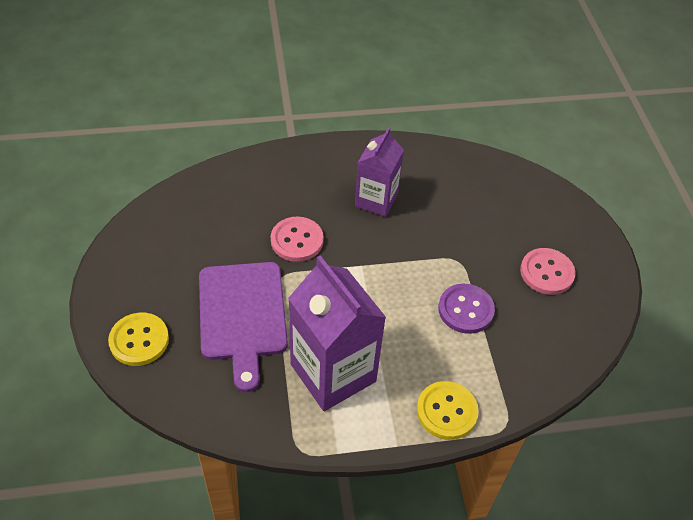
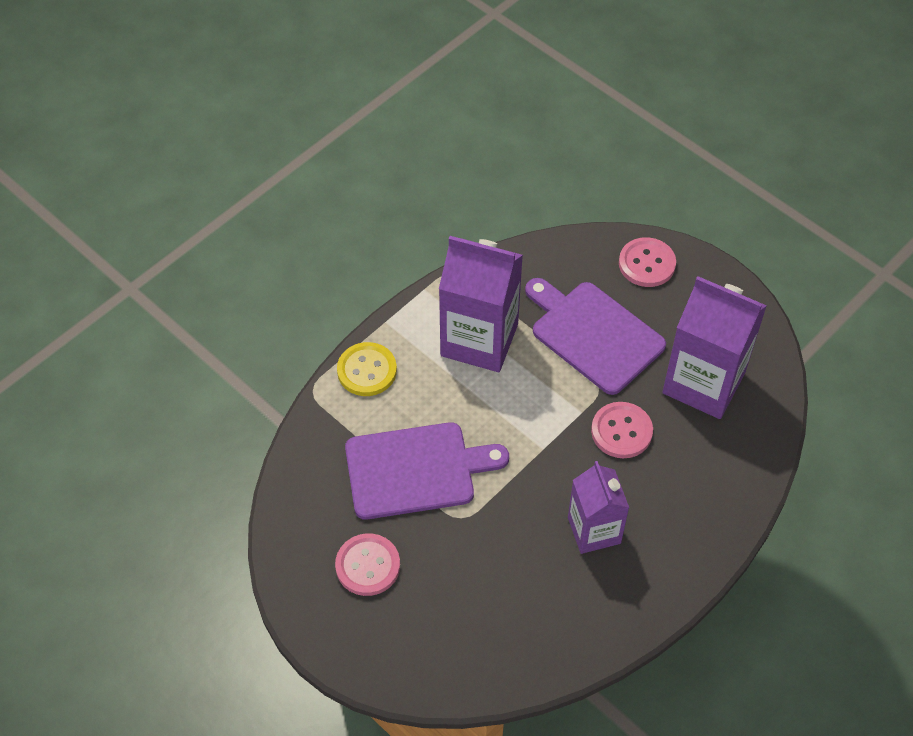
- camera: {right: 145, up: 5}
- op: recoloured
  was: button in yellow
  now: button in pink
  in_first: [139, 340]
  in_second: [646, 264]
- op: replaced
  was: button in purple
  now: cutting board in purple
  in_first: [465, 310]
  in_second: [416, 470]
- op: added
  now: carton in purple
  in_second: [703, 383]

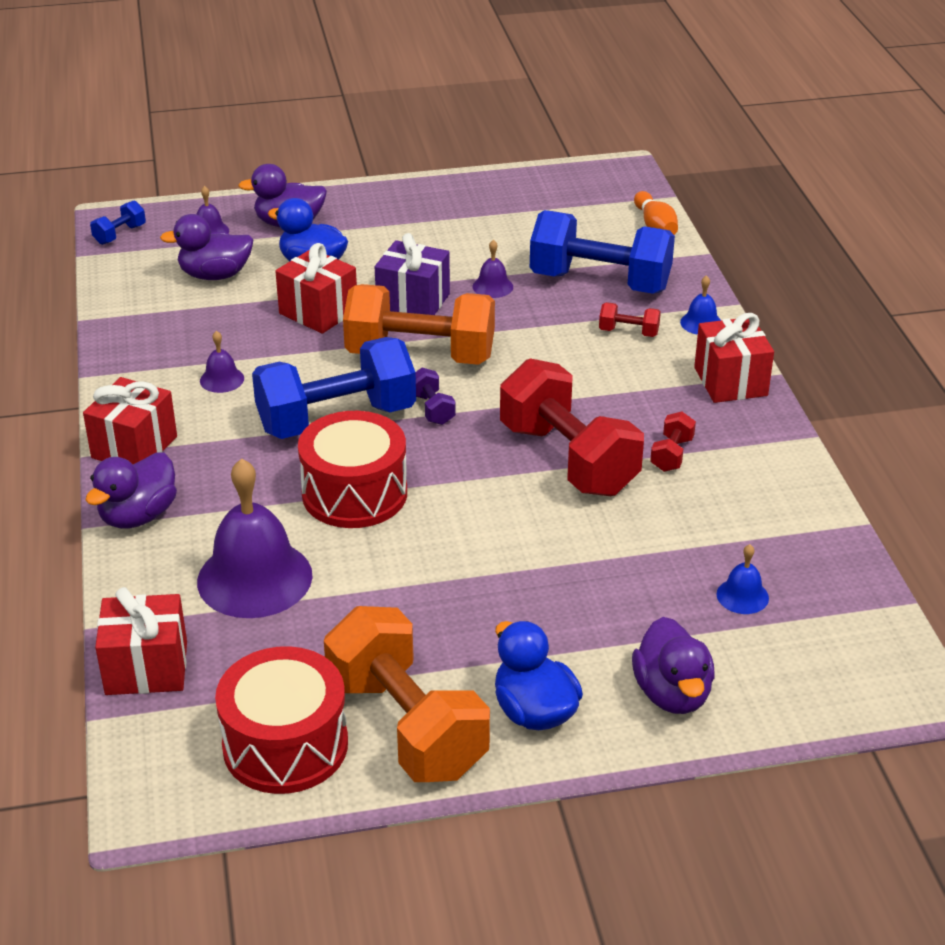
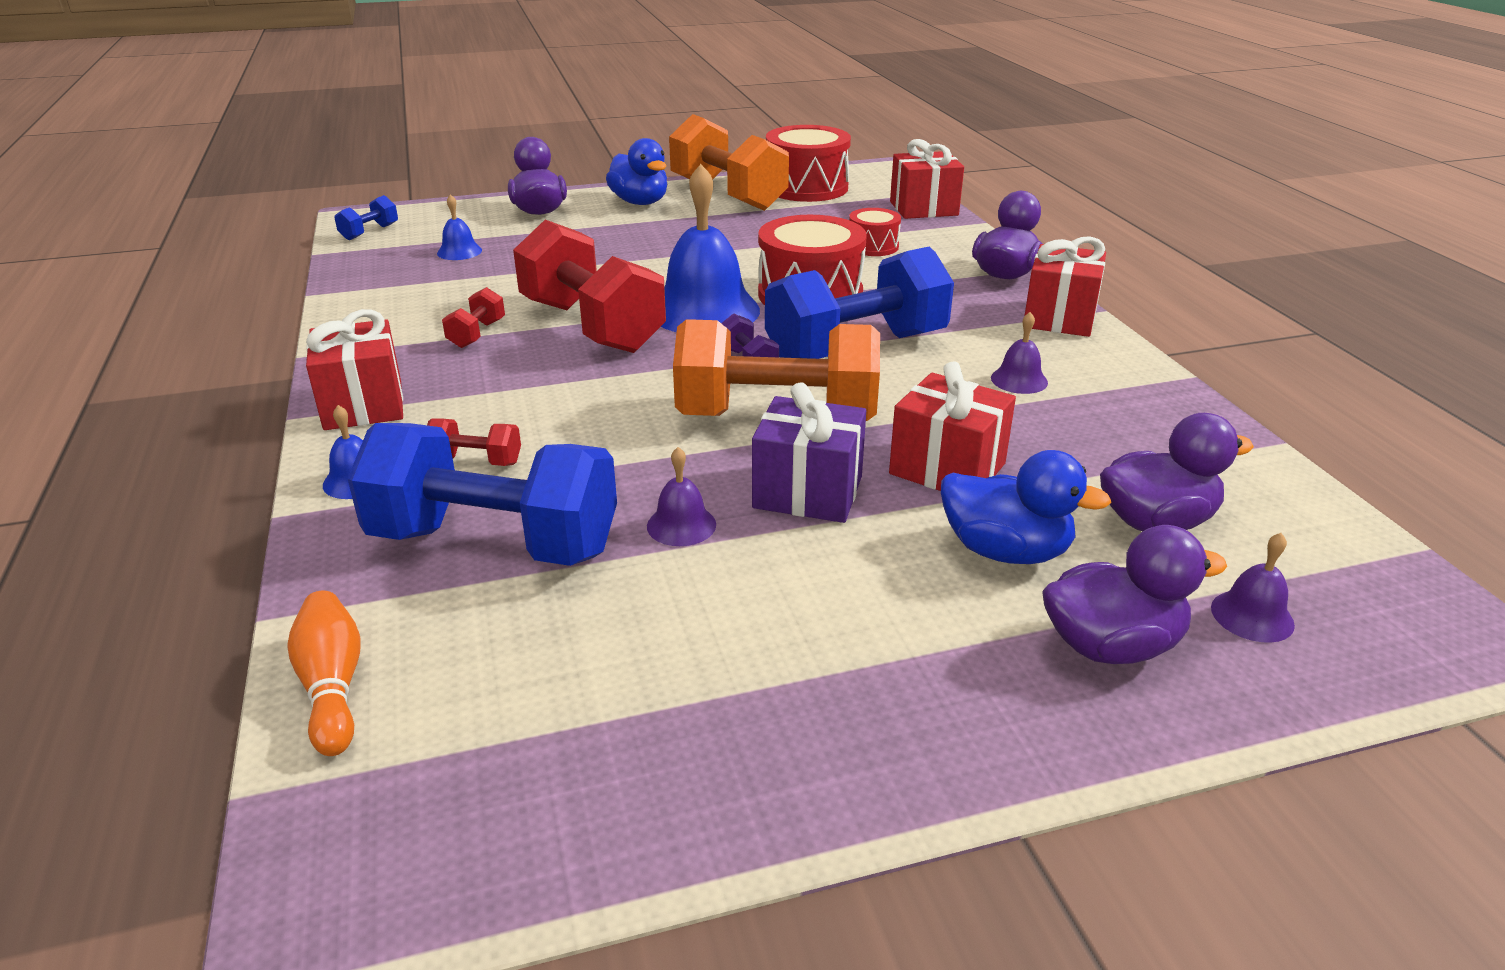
- camera: {right: 175, up: -5}
- op: moved
  was: dumbbell in blue
  in_first: [120, 234]
  in_second: [369, 232]
- op: replaced
  was: bell in purple
  now: drum in red
  in_first: [254, 578]
  in_second: [873, 246]
- op: added
  now: bell in blue
  in_second: [704, 310]

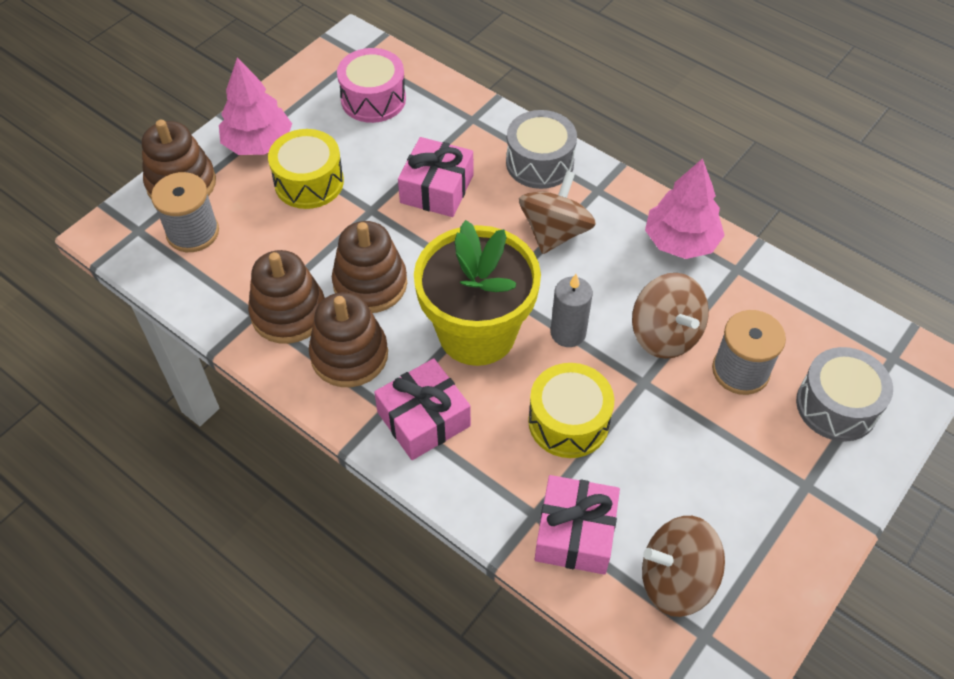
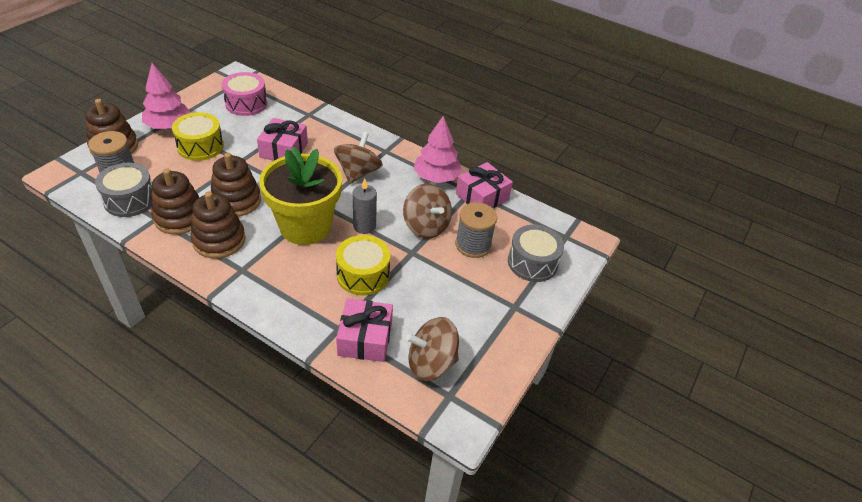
- camera: {right: -10, up: -10}
- op: moved
  was: gift in pink
  in_first: [423, 419]
  in_second: [482, 197]
- op: moved
  was: drum in grey
  in_first: [539, 163]
  in_second: [130, 200]

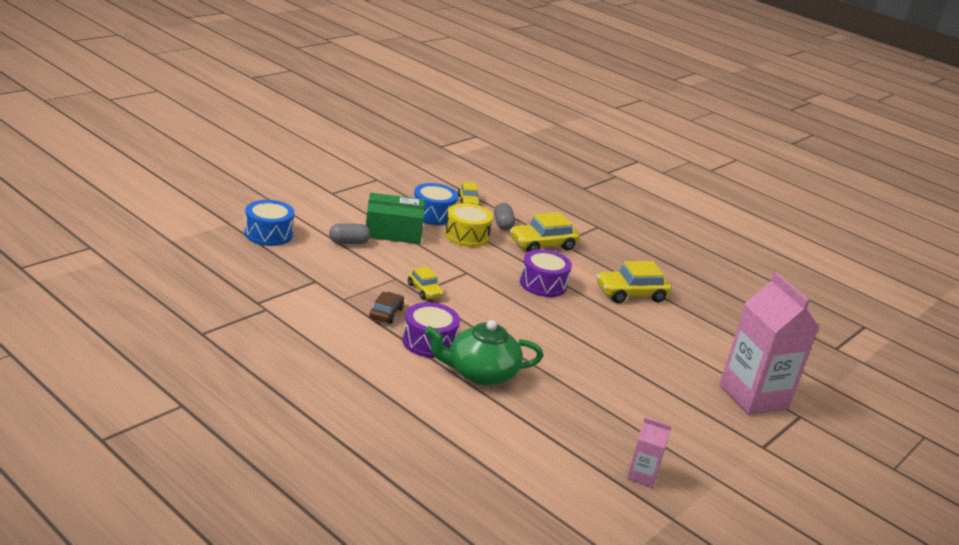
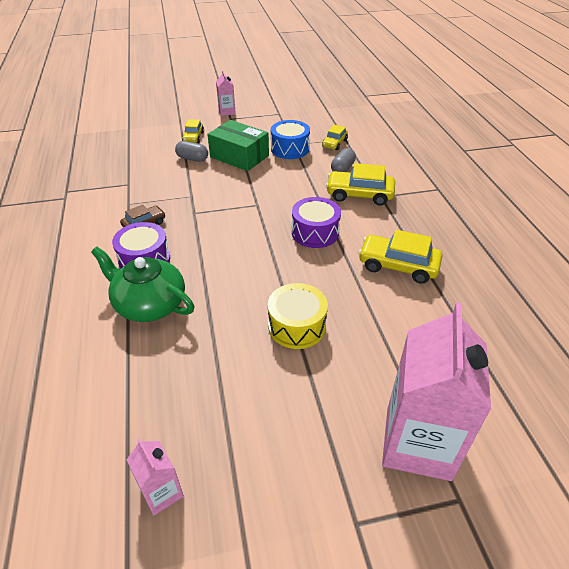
- camera: {right: 40, up: 15}
- op: removed
  was: drum in blue
  in_first: [268, 234]
- op: moved
  was: car in yellow
  in_first: [425, 290]
  in_second: [193, 137]
- op: moved
  was: drum in yellow
  in_first: [466, 235]
  in_second: [297, 326]
- op: added
  now: carton in pink
  in_second: [227, 112]

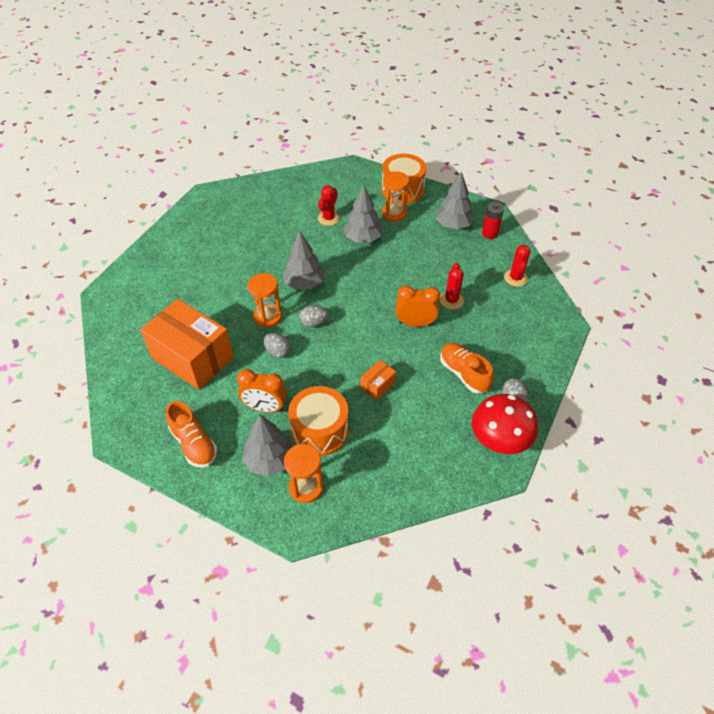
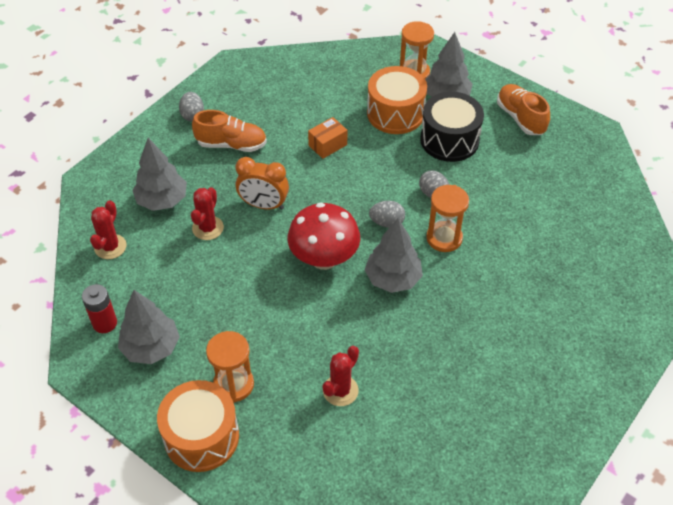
- camera: {right: -170, up: 0}
- op: removed
  was: box in orange
  in_first: [192, 357]
- op: replaced
  was: clock in orange
  now: drum in black
  in_first: [265, 407]
  in_second: [449, 140]
- op: moved
  was: tree in grey
  in_first: [363, 238]
  in_second: [162, 200]
- op: turned
  was: shoe in orange
  in_first: [464, 373]
  in_second: [231, 144]
  clockwise: -60
- op: moved
  was: mushroom in red
  in_first: [499, 441]
  in_second: [324, 258]

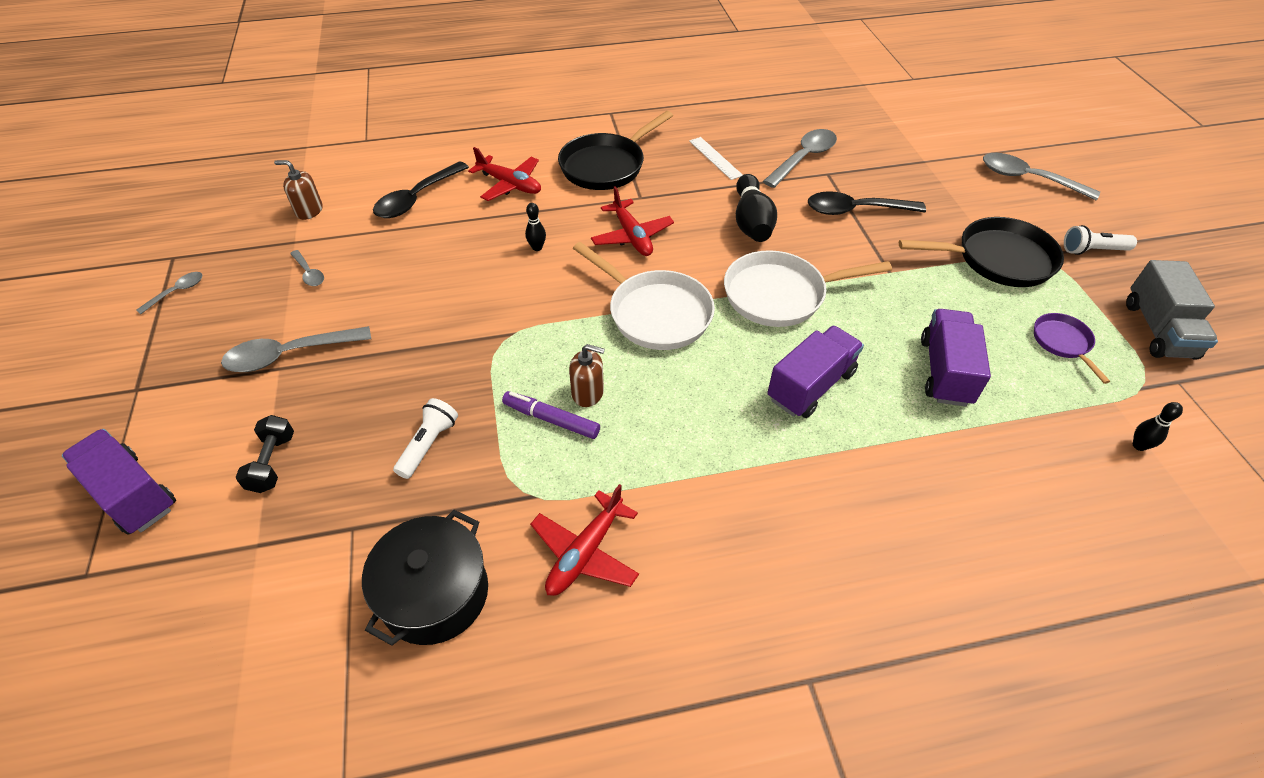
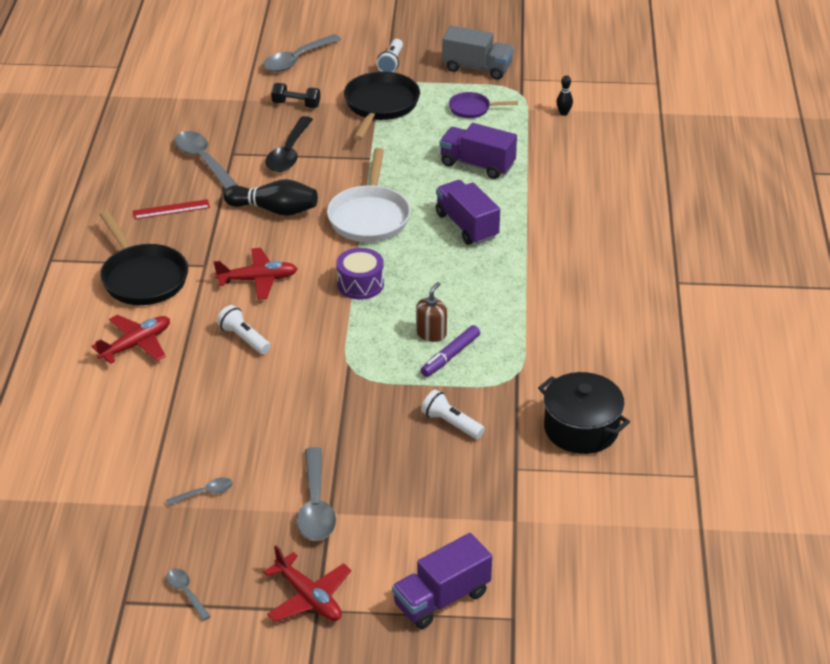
- camera: {right: -75, up: -10}
- op: moved
  was: dumbbell in black
  in_first: [272, 463]
  in_second: [296, 104]
- op: removed
  was: soap dispenser in brown
  in_first: [309, 211]
- op: removed
  was: spoon in black
  in_first: [416, 198]
- op: replaced
  was: bowling pin in black
  now: flashlight in white
  in_first: [537, 247]
  in_second: [244, 338]
- op: moved
  was: plane in red
  in_first: [585, 553]
  in_second: [309, 598]
- op: replaced
  was: pan in white
  now: drum in purple
  in_first: [655, 313]
  in_second: [360, 284]
- op: recoloured
  was: ruler in white
  now: ruler in red
  in_first: [715, 158]
  in_second: [171, 209]

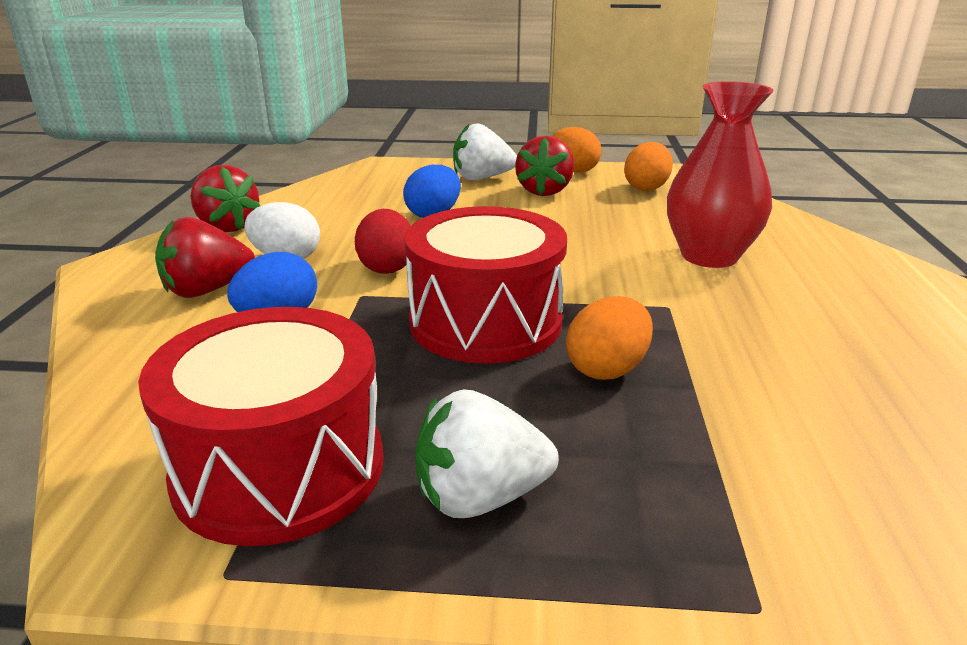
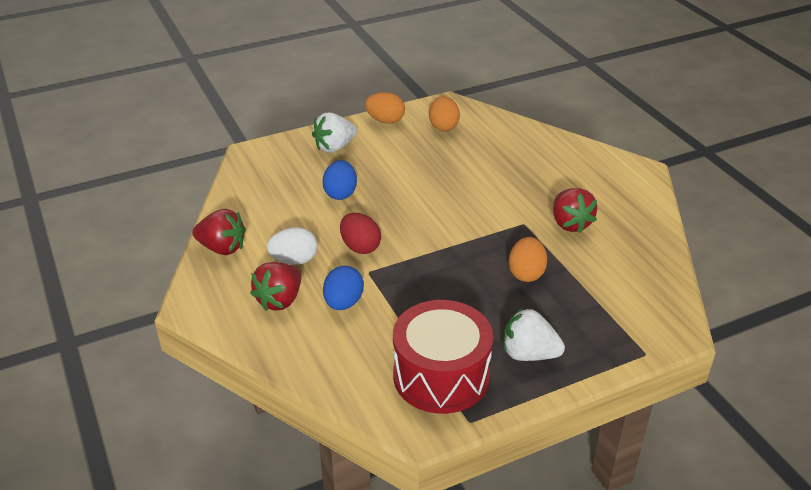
- camera: {right: -30, up: 10}
- op: removed
  was: drum in red
  in_first: [485, 322]
- op: turned
  was: strawberry in white
  in_first: [480, 497]
  in_second: [529, 354]
  clockwise: 60
- op: moved
  was: strawberry in red
  in_first: [544, 191]
  in_second: [570, 224]
- op: removed
  was: vase in red
  in_first: [709, 256]

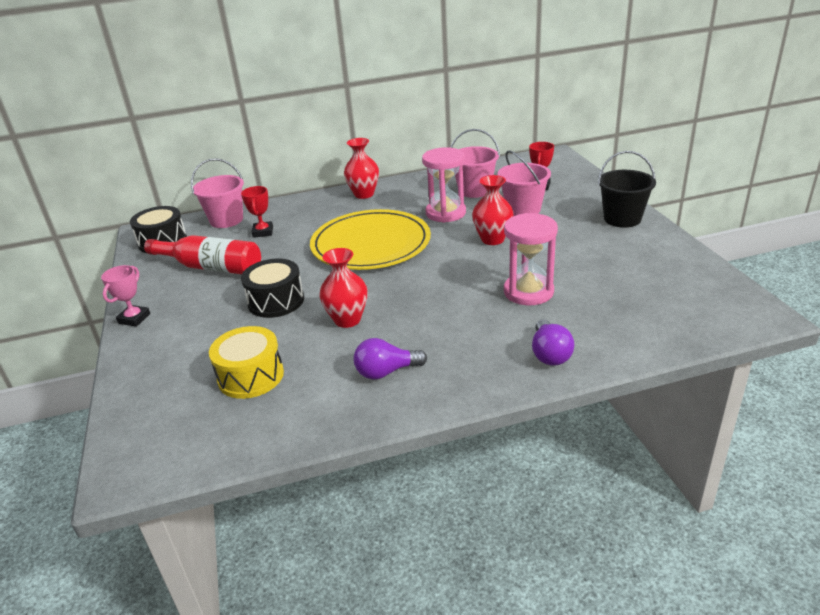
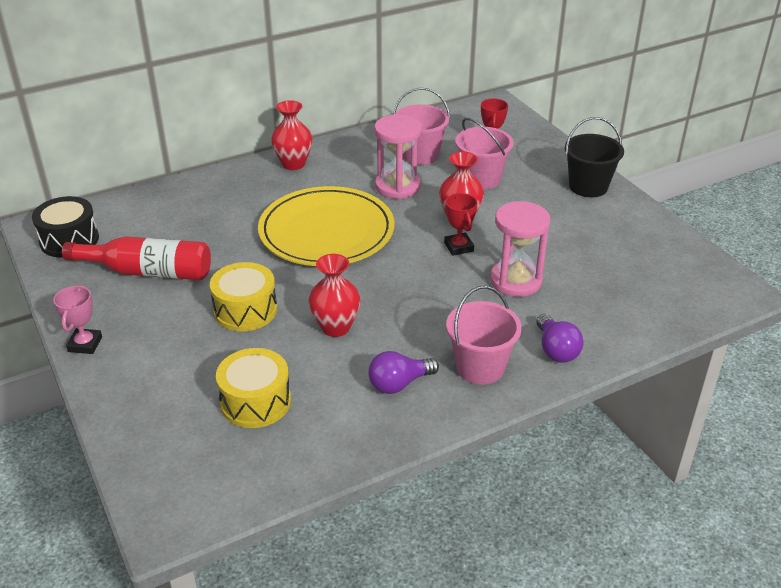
- camera: {right: -15, up: 5}
- op: moved
  was: bucket in pink
  in_first: [226, 220]
  in_second: [480, 367]
- op: moved
  was: trophy in red
  in_first: [263, 232]
  in_second: [458, 247]
- op: recoloured
  was: drum in black
  now: drum in yellow
  in_first: [276, 301]
  in_second: [245, 310]

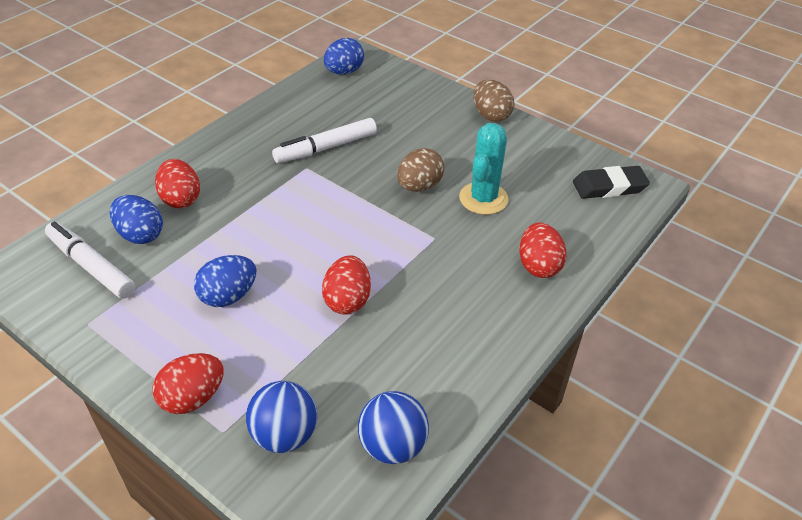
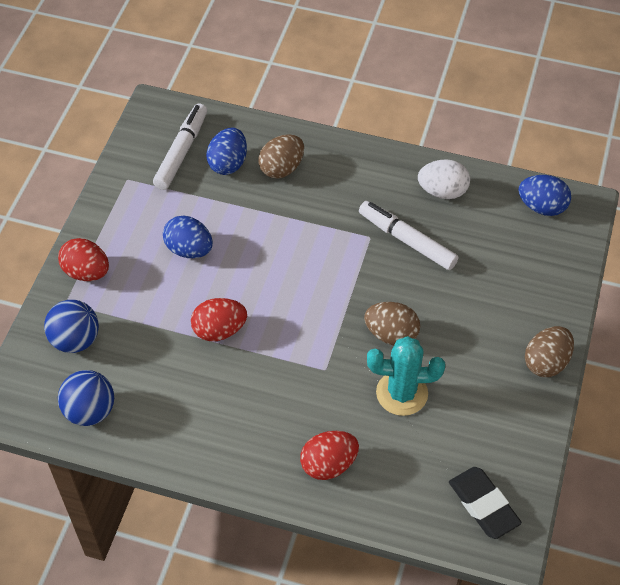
- camera: {right: 70, up: 10}
- op: recoloured
  was: egg in red
  now: egg in brown
  in_first: [181, 199]
  in_second: [282, 168]
- op: added
  now: egg in white
  in_second: [442, 191]

